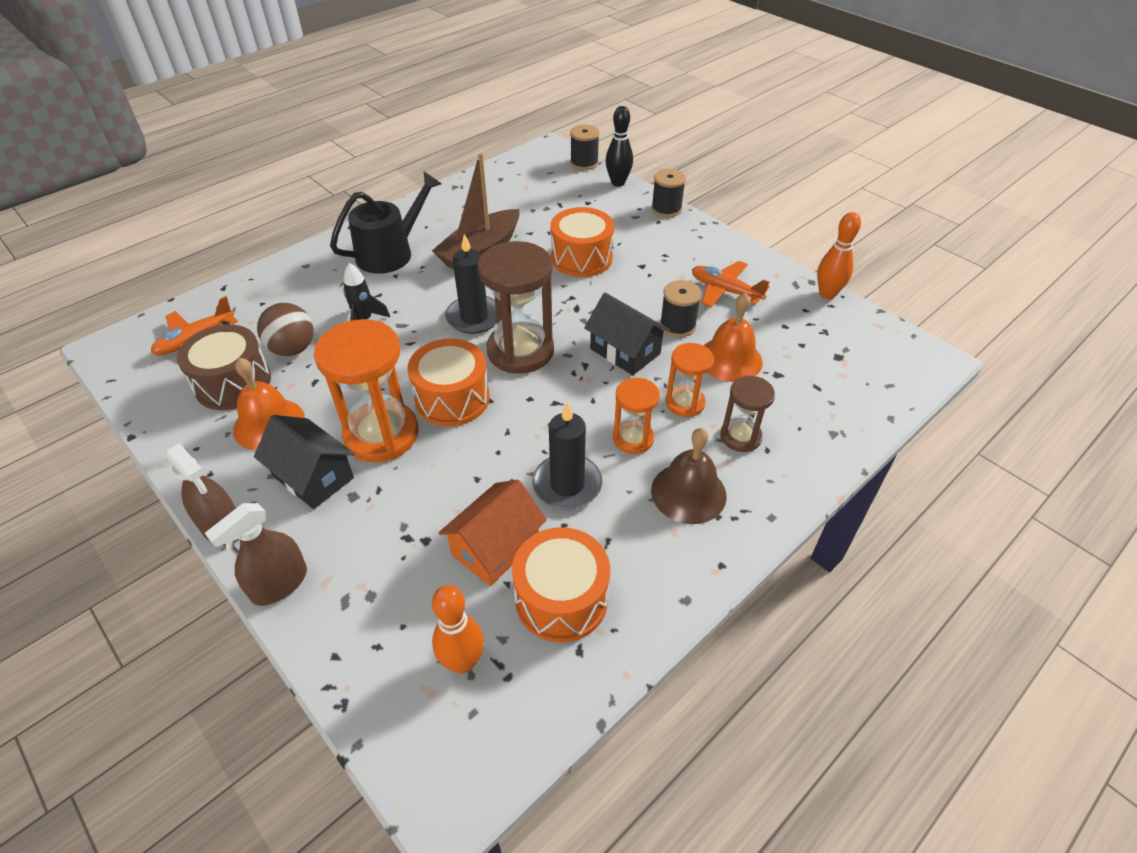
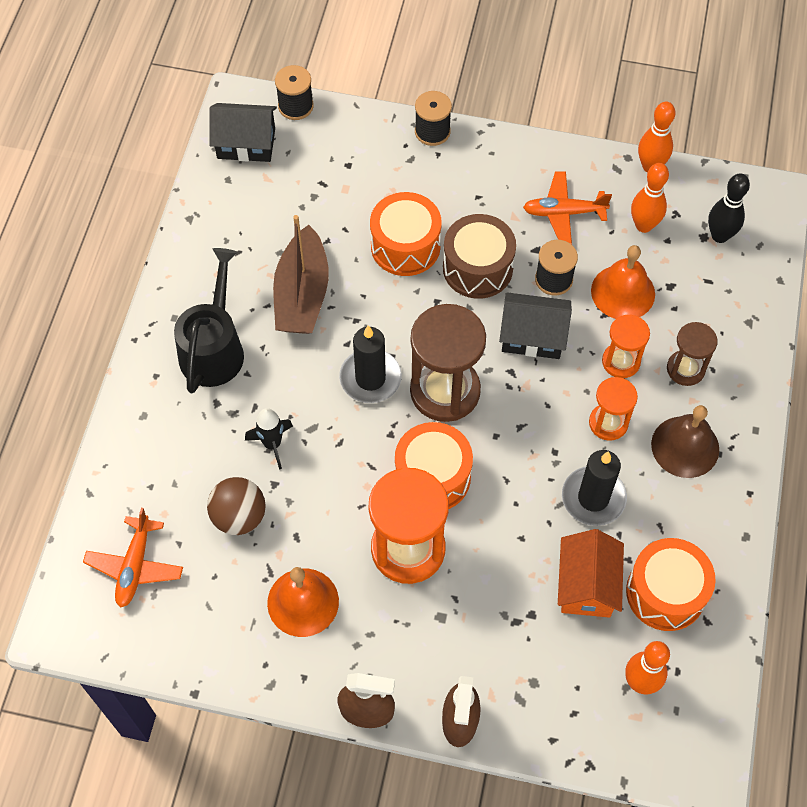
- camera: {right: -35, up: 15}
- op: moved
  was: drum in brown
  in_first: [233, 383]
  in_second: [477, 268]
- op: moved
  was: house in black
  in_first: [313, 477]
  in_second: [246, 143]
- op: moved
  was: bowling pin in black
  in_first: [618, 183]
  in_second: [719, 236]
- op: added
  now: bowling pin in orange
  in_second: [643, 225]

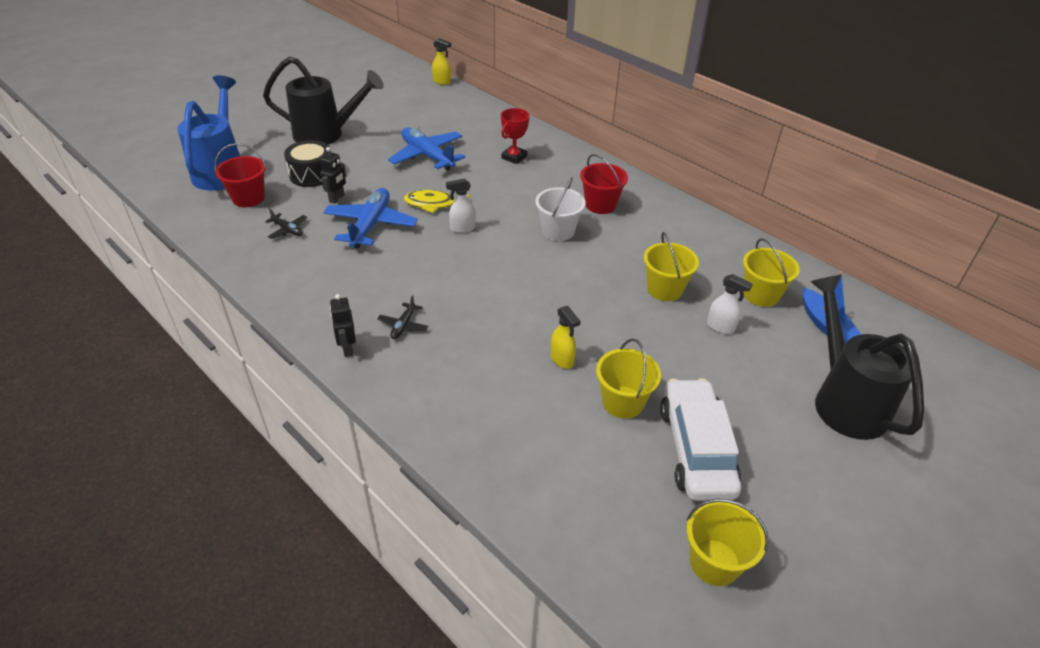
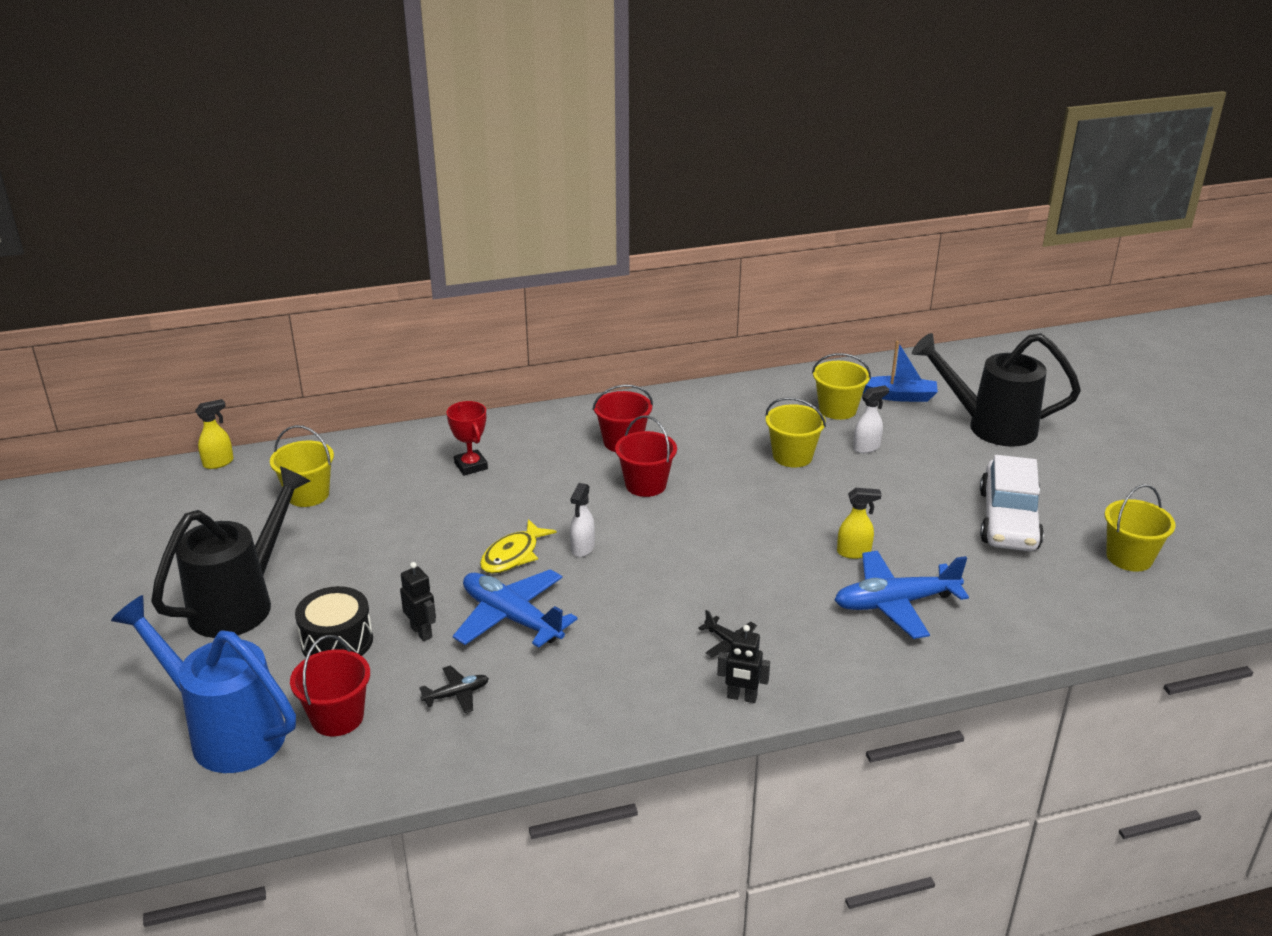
- camera: {right: -60, up: -10}
- op: moved
  was: plane in blue
  in_first: [427, 156]
  in_second: [895, 603]
- op: recoloured
  was: bucket in white
  now: bucket in red
  in_first: [558, 231]
  in_second: [645, 485]
- op: moved
  was: bucket in yellow
  in_first: [622, 402]
  in_second: [308, 495]
- op: turned
  was: car in white
  in_first: [696, 449]
  in_second: [1008, 520]
  clockwise: -105

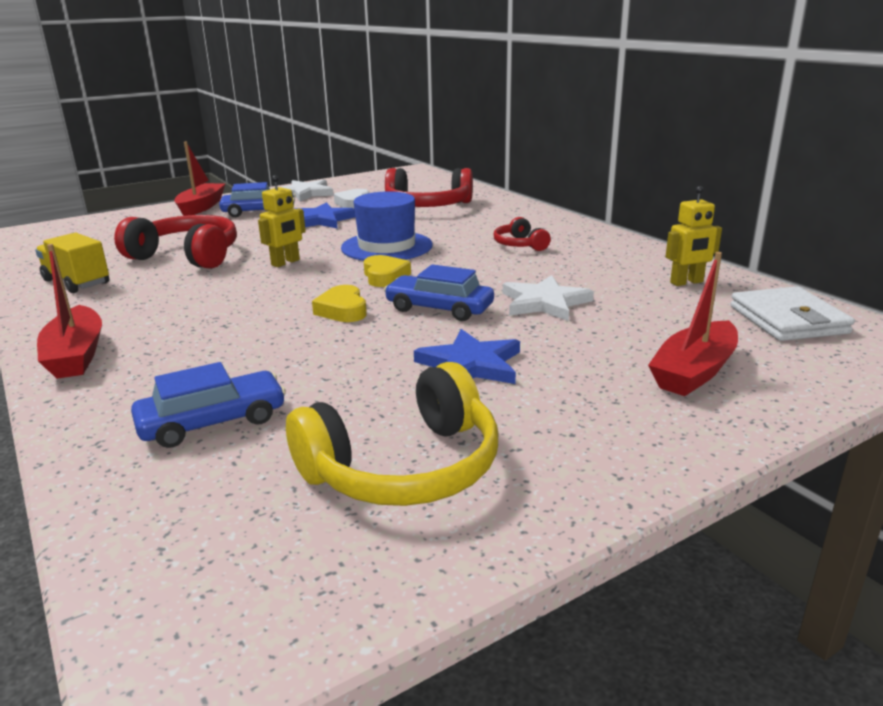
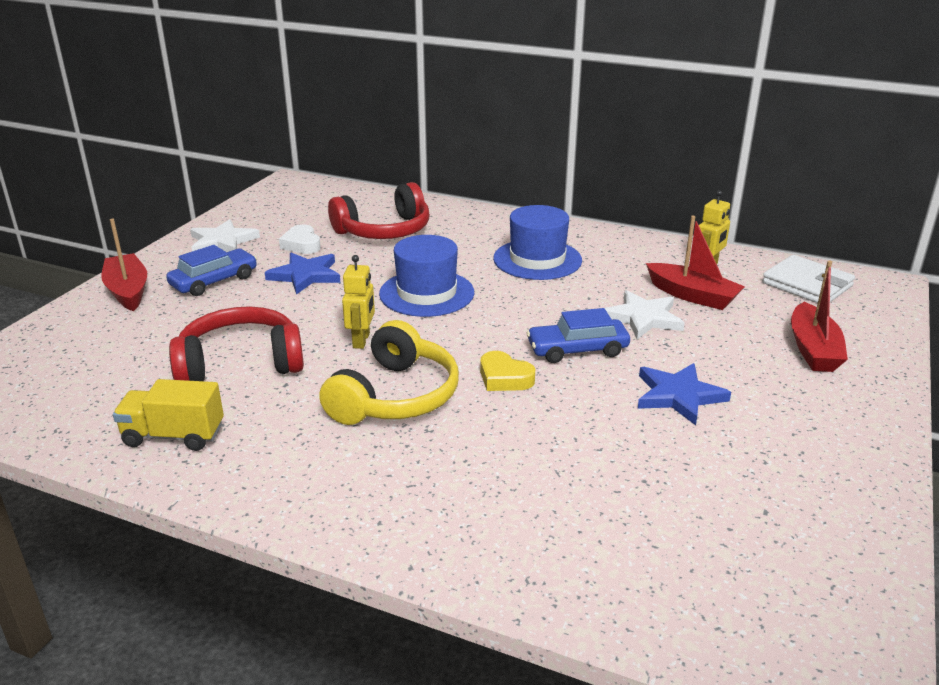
- camera: {right: -35, up: 5}
- op: moved
  was: boat in red
  in_first: [76, 355]
  in_second: [692, 296]
- op: removed
  was: car in blue
  in_first: [213, 422]
- op: moved
  was: headphones in yellow
  in_first: [404, 467]
  in_second: [394, 396]
- op: removed
  was: heart in yellow
  in_first: [385, 276]
- op: replaced
  was: headphones in red
  now: hat in blue
  in_first: [520, 245]
  in_second: [537, 259]

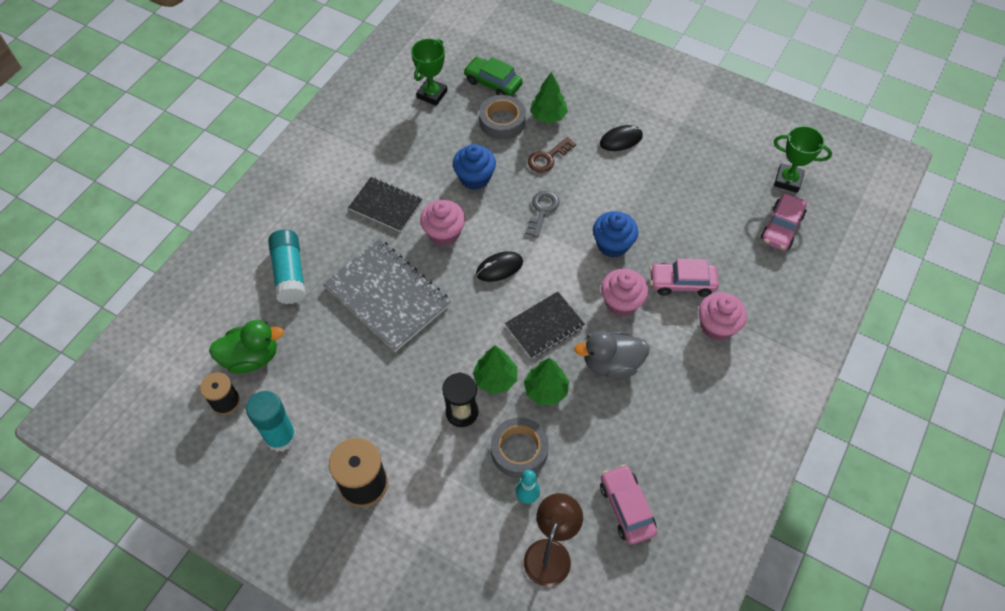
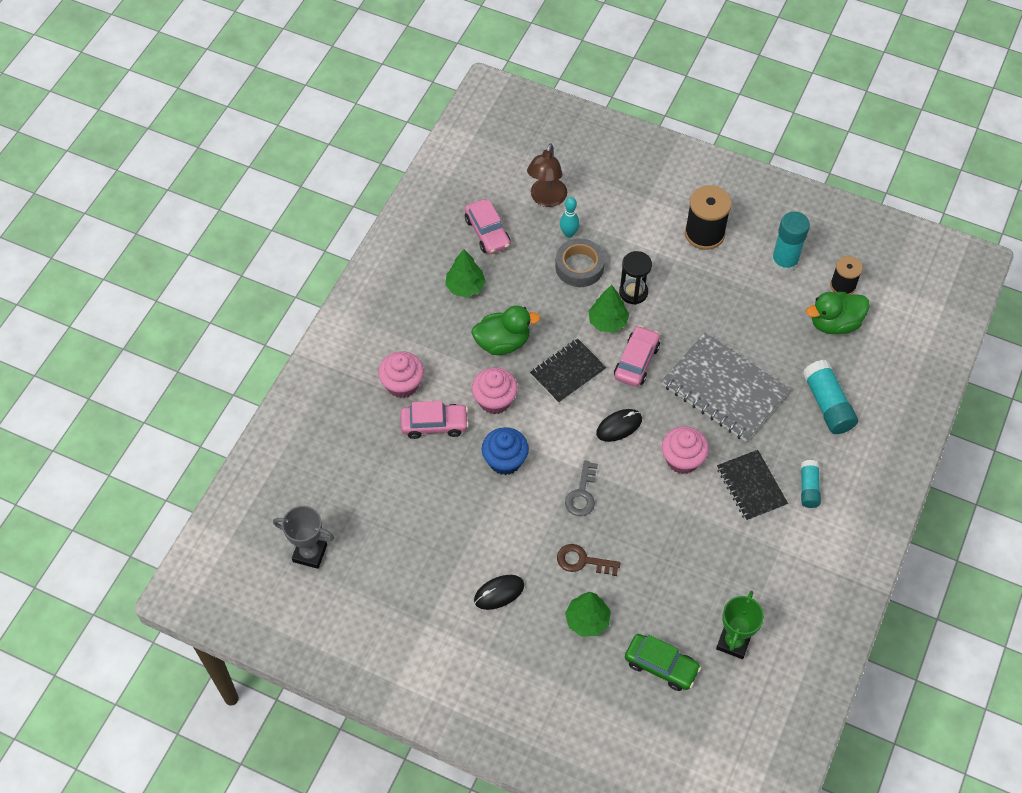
- camera: {right: 175, up: 0}
- op: turned
  was: notebook in black
  in_first: [386, 206]
  in_second: [751, 486]
  clockwise: 45
- op: removed
  was: cupcake in blue
  in_first: [475, 178]
- op: removed
  was: tape in grey
  in_first: [502, 121]
- op: moved
  was: tree in green
  in_first: [546, 390]
  in_second: [465, 287]
- op: turned
  was: key in brown
  in_first: [547, 158]
  in_second: [582, 561]
  clockwise: -120
- op: recoloured
  was: duck in grey
  now: duck in green
  in_first: [611, 364]
  in_second: [503, 342]
- op: moved
  was: car in pink
  in_first: [781, 227]
  in_second: [636, 361]
- op: recoloured
  was: trophy in green
  now: trophy in grey
  in_first: [788, 180]
  in_second: [310, 553]
- op: added
  now: glue stick in turquoise
  in_second: [808, 488]

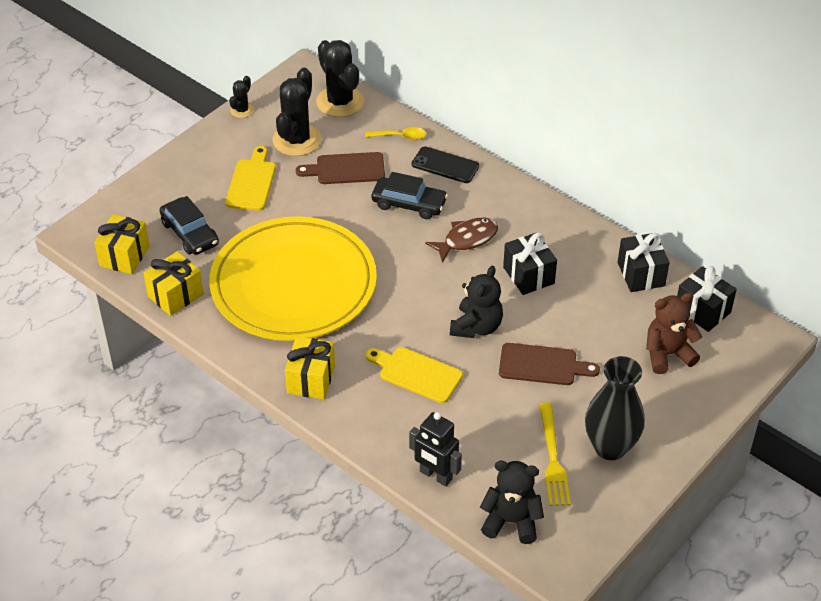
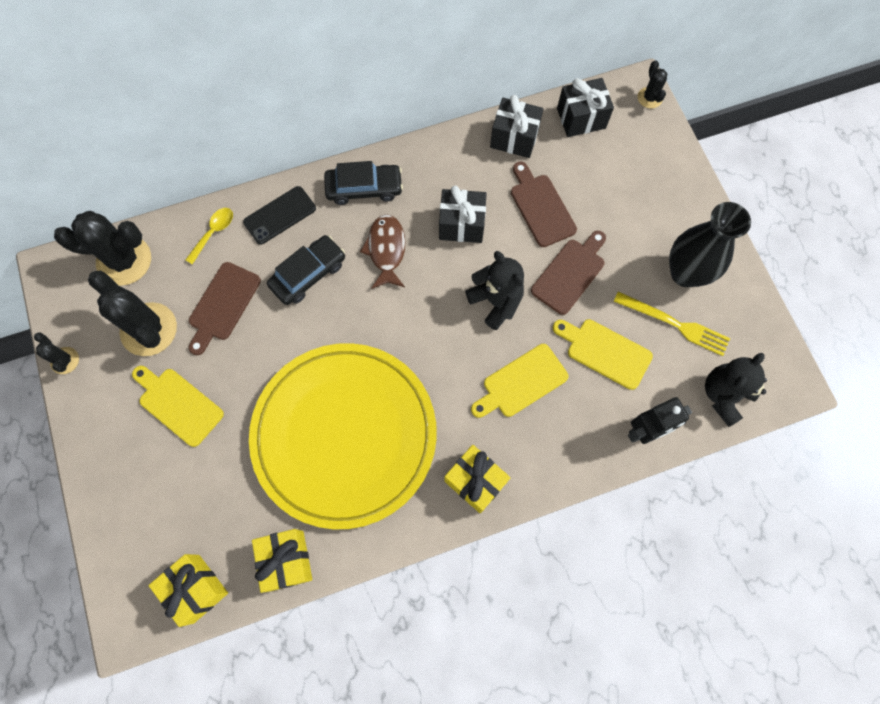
- camera: {right: -60, up: 25}
- op: moved
  was: car in black
  in_first: [190, 233]
  in_second: [364, 188]
- op: removed
  was: teddy bear in brown
  in_first: [667, 354]
- op: added
  now: cutting board in brown
  in_second: [541, 207]
- op: added
  now: cutting board in yellow
  in_second: [605, 352]
- op: added
  now: cactus in black
  in_second: [649, 98]

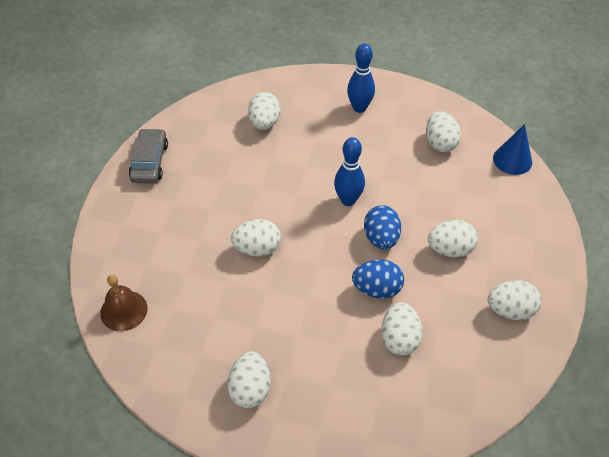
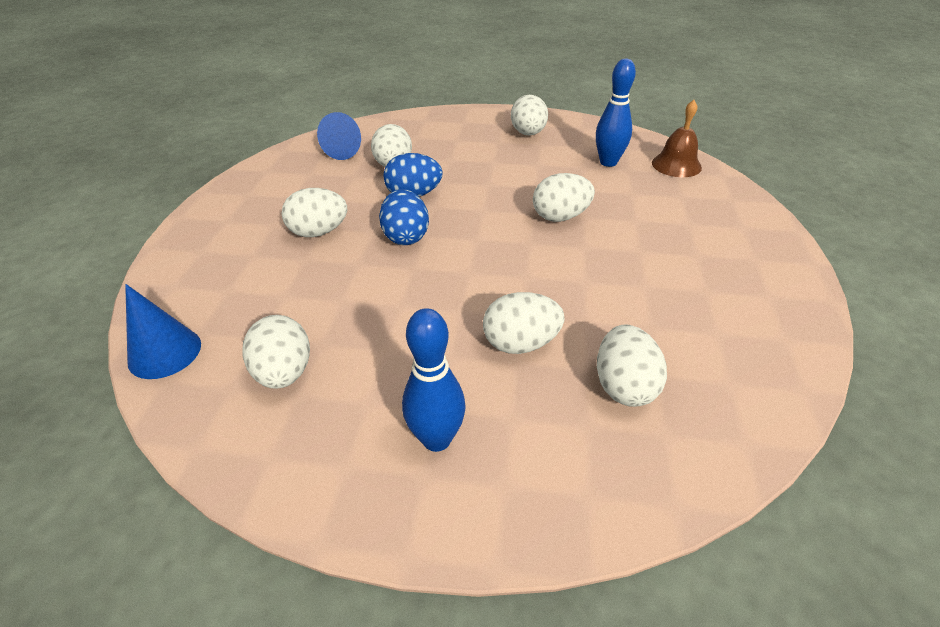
- camera: {right: 175, up: -10}
- op: removed
  was: car in grey
  in_first: [149, 162]
- op: moved
  was: bowling pin in blue
  in_first: [348, 200]
  in_second: [608, 162]
- op: moved
  was: egg in white
  in_first: [510, 310]
  in_second: [520, 343]
- op: added
  now: cone in blue
  in_second: [347, 149]

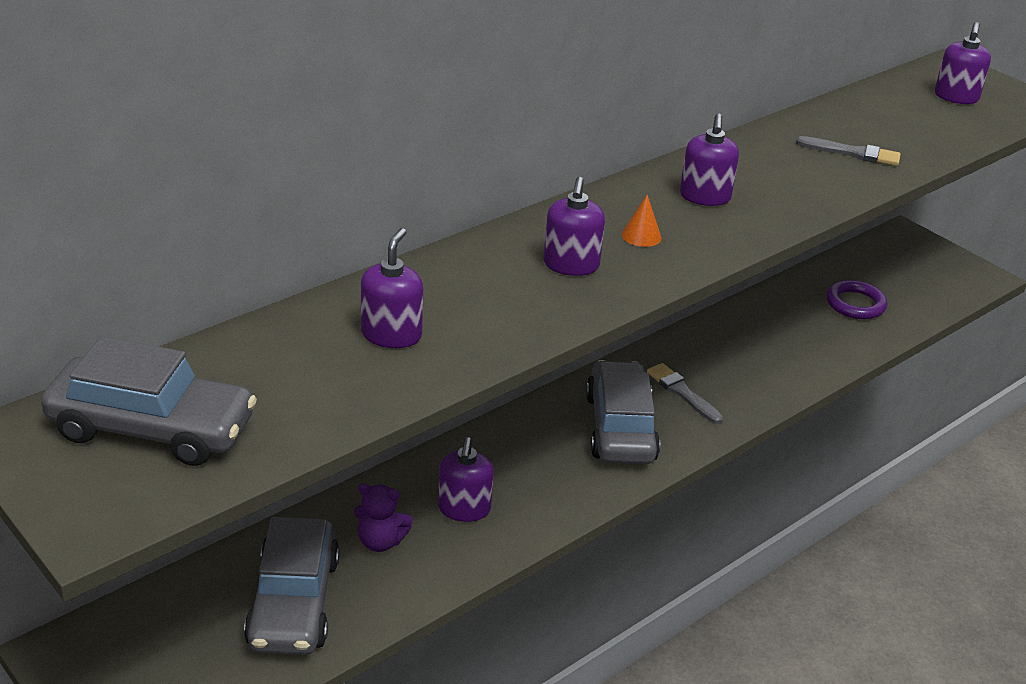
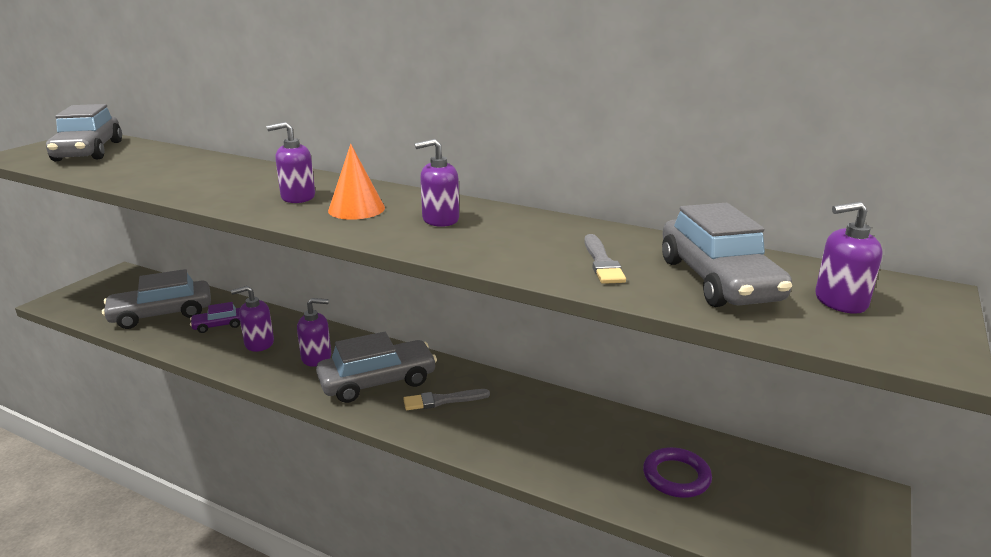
- camera: {right: 70, up: -10}
- op: replaced
  was: teddy bear in purple
  now: car in purple
  in_first: [380, 541]
  in_second: [219, 325]
- op: moved
  was: soap dispenser in purple
  in_first: [391, 335]
  in_second: [316, 357]
- op: resized
  was: cone in orange
  in_first: [641, 236]
  in_second: [356, 209]
  ratio: 1.74
- op: turned
  was: brush in grey
  in_first: [682, 392]
  in_second: [442, 400]
  clockwise: -135
- op: added
  now: car in grey
  in_second: [718, 280]

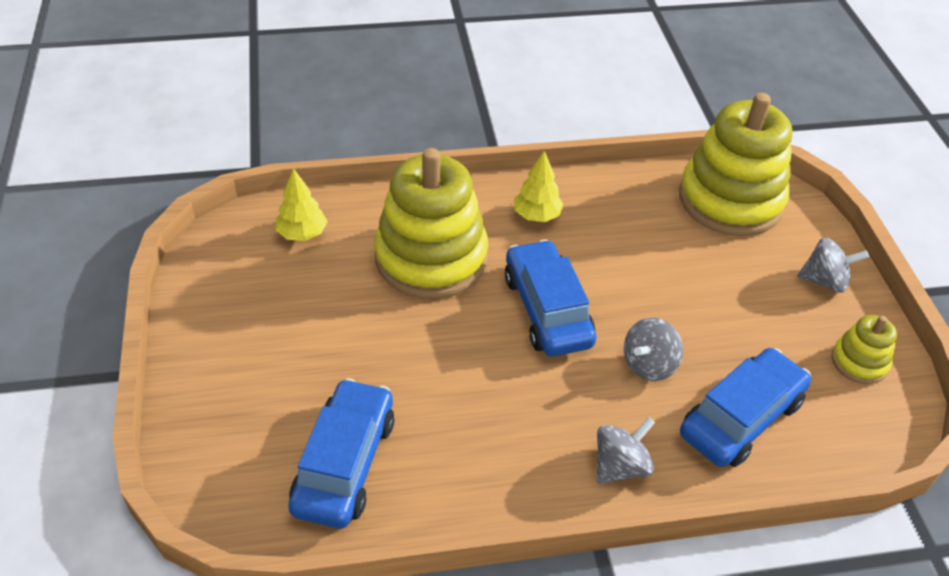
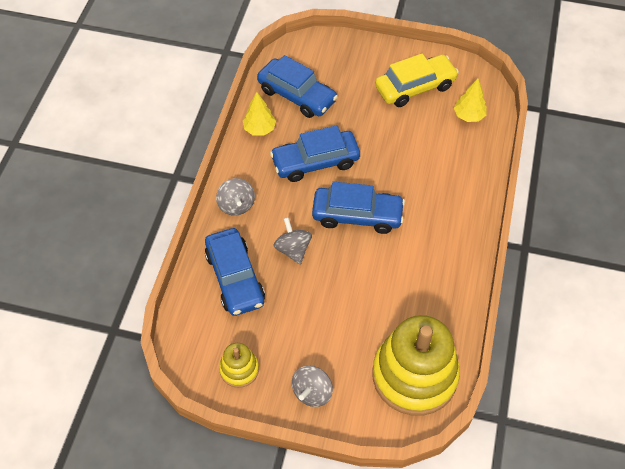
- camera: {right: 115, up: 10}
- op: removed
  was: stacking toy in yellow
  in_first: [431, 258]
- op: moved
  was: tree in yellow
  in_first: [537, 215]
  in_second: [259, 129]
- op: added
  now: car in blue
  in_second: [315, 162]
- op: added
  now: car in yellow
  in_second: [415, 87]

